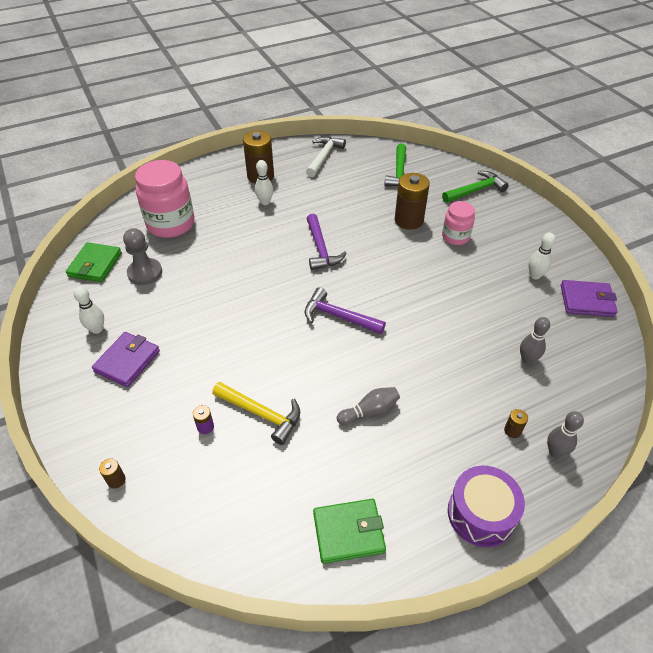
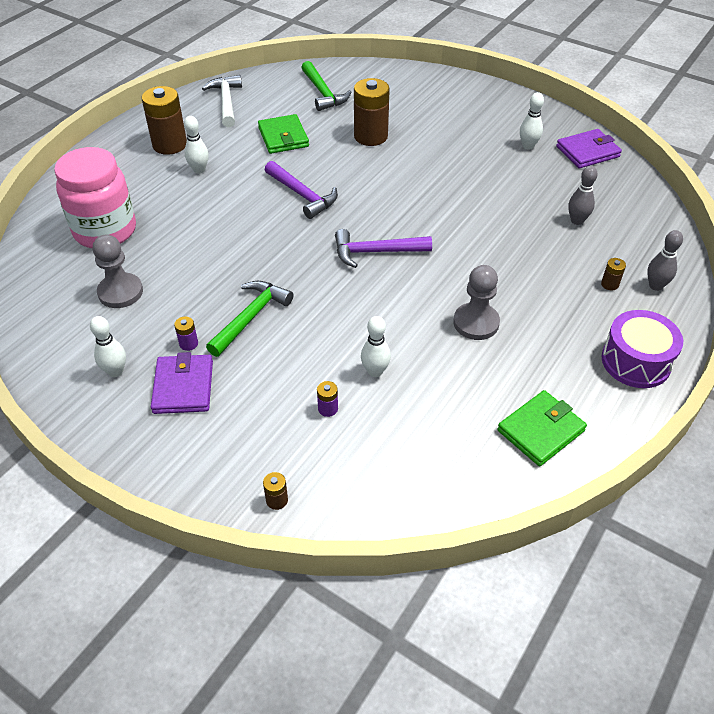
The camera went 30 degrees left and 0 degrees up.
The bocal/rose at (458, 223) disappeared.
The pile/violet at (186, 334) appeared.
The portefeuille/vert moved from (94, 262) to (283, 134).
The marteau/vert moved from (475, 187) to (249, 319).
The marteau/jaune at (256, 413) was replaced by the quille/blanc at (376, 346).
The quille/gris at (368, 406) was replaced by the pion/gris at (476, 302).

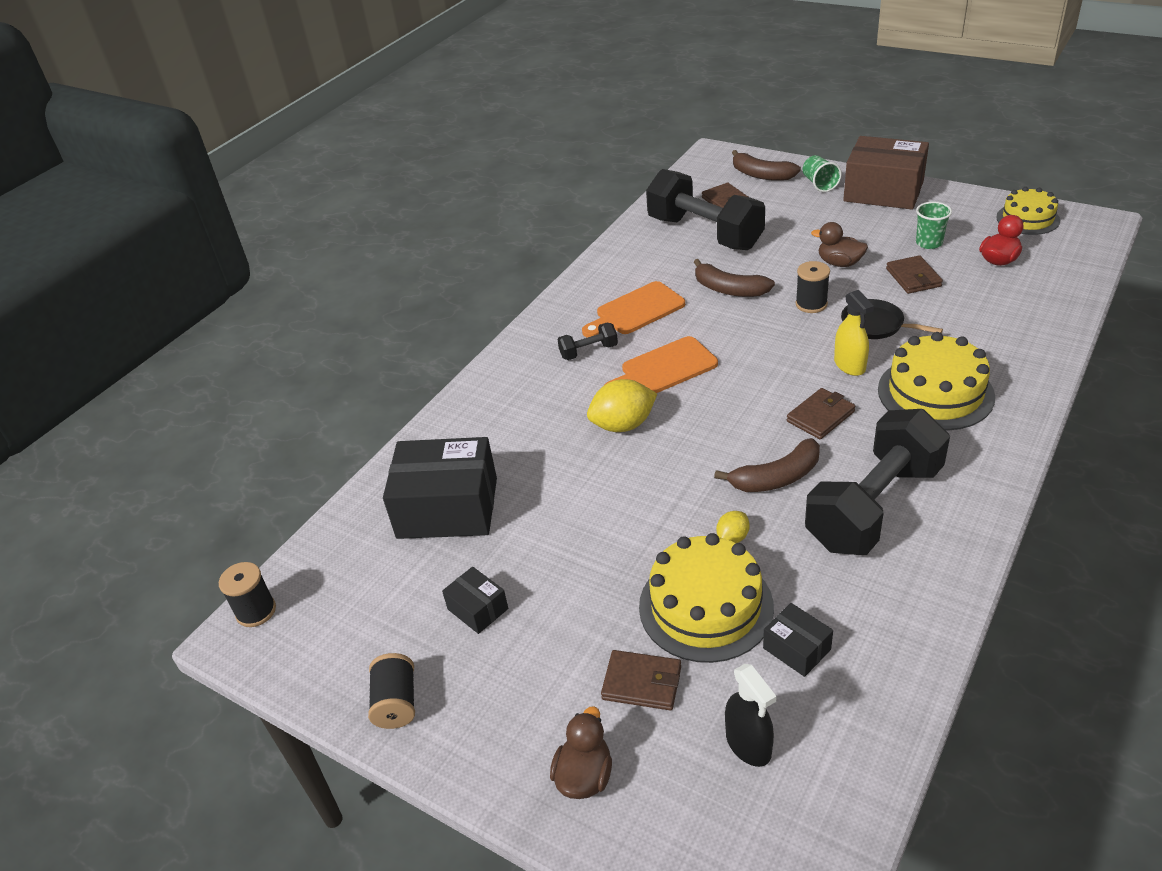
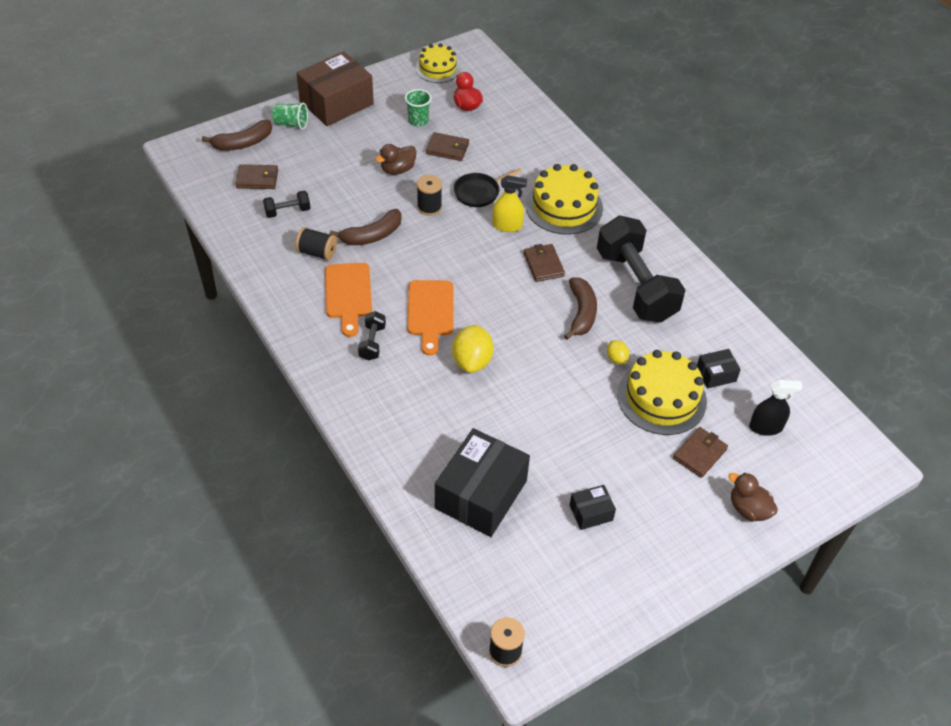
The camera went 70 degrees left and 10 degrees up.
The bobine/noir moved from (391, 691) to (316, 244).
The haltère/noir at (705, 209) changed to 0.42 times the size.

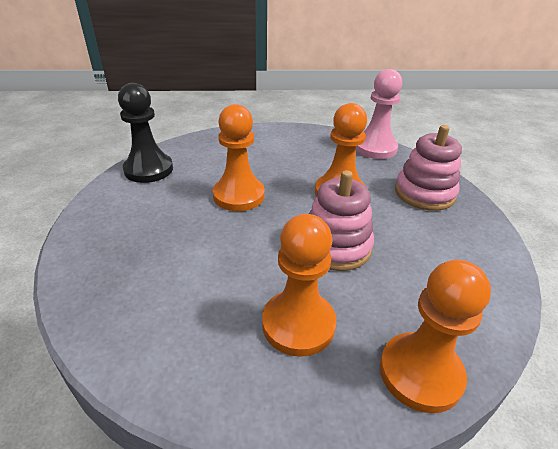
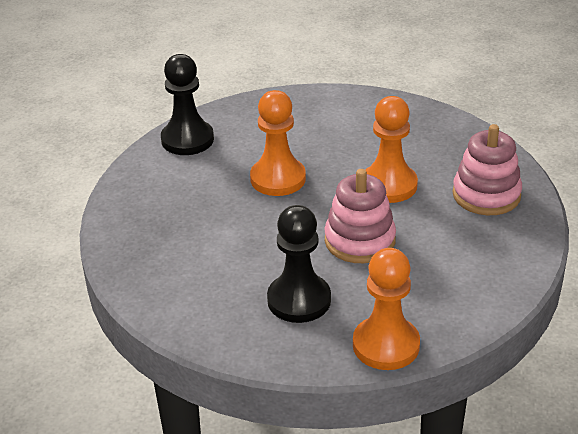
The camera went 15 degrees right and 0 degrees up.
The pion/rose at (379, 114) disappeared.
The pion/orange at (299, 285) became the pion/noir at (299, 264).

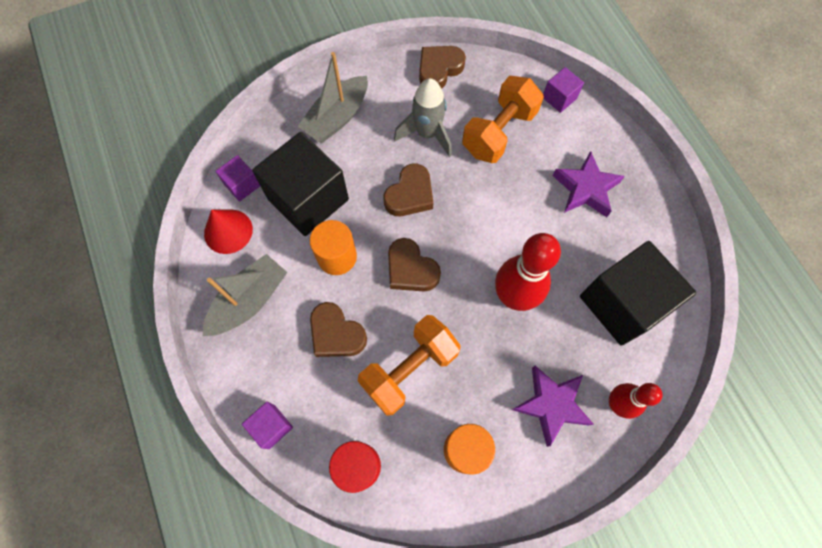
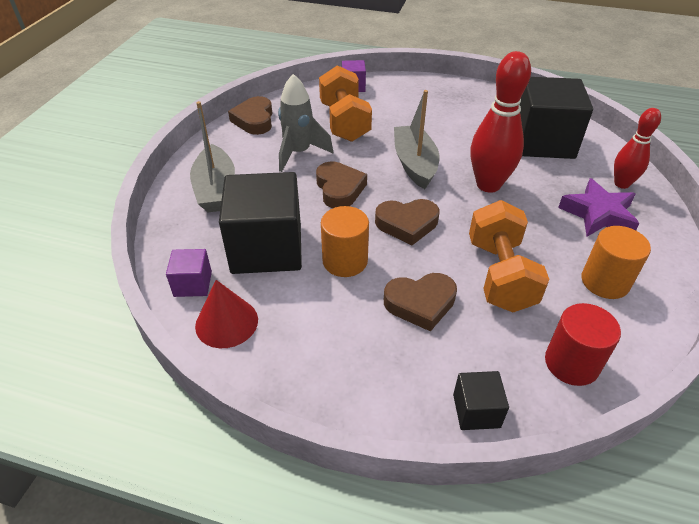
The camera went 50 degrees left and 25 degrees down.
The étoile/violet at (589, 184) disappeared.
The bateau/gris moved from (245, 295) to (416, 139).
The cube/violet at (267, 425) became the cube/noir at (481, 400).

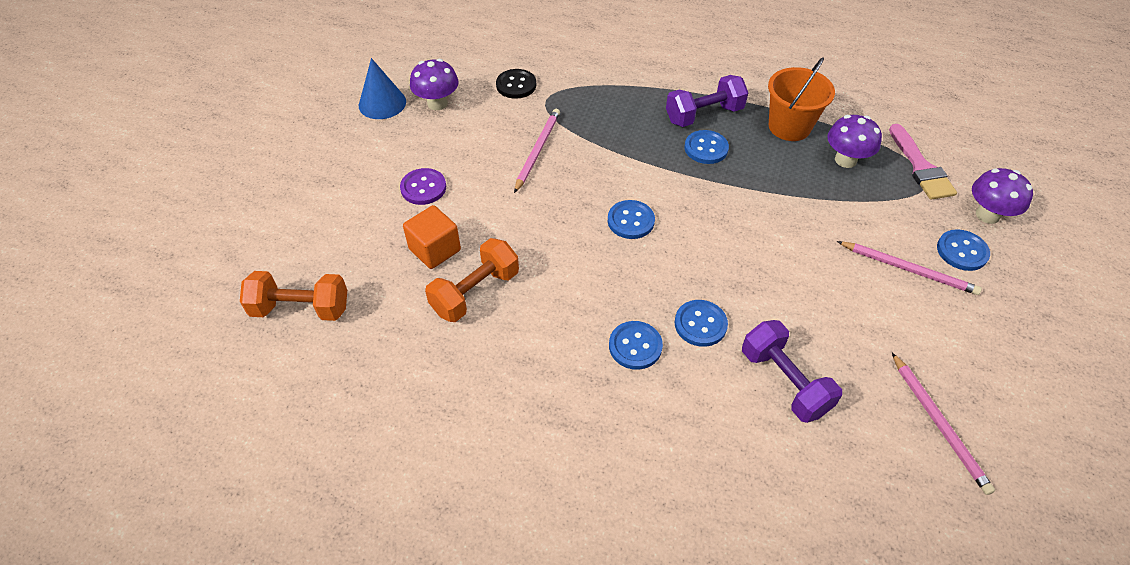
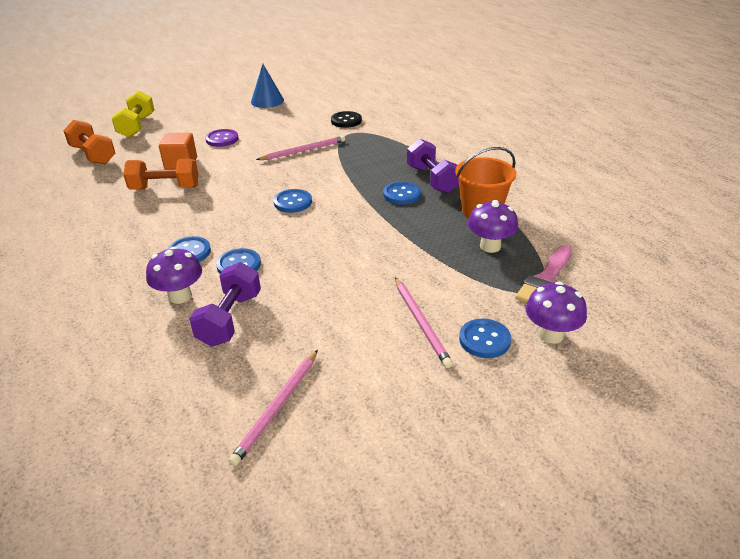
The camera went 45 degrees right and 15 degrees down.
The haltère/jaune at (133, 114) appeared.
The champignon/violet moved from (434, 84) to (174, 275).
The haltère/violet at (707, 101) turned 45 degrees clockwise.

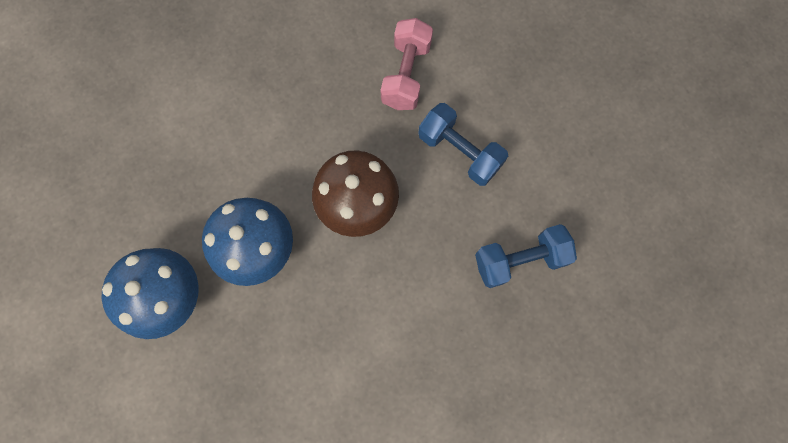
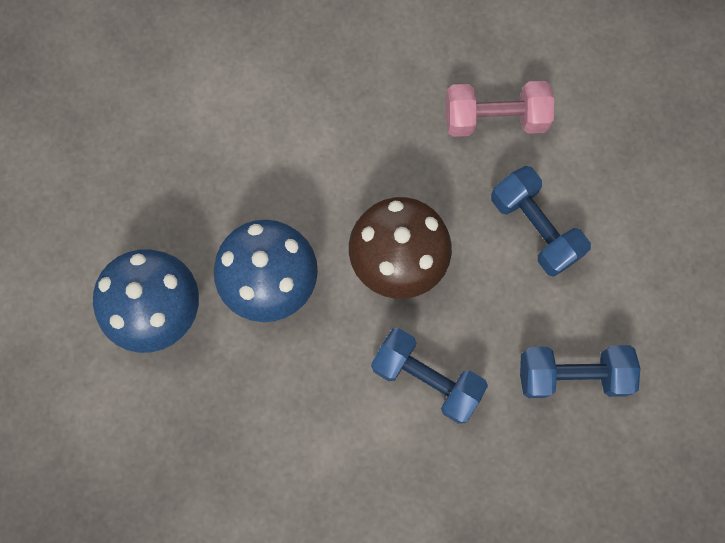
The camera went 15 degrees right and 0 degrees up.
The haltère/bleu at (429, 376) appeared.
The haltère/rose at (406, 64) turned 60 degrees clockwise.

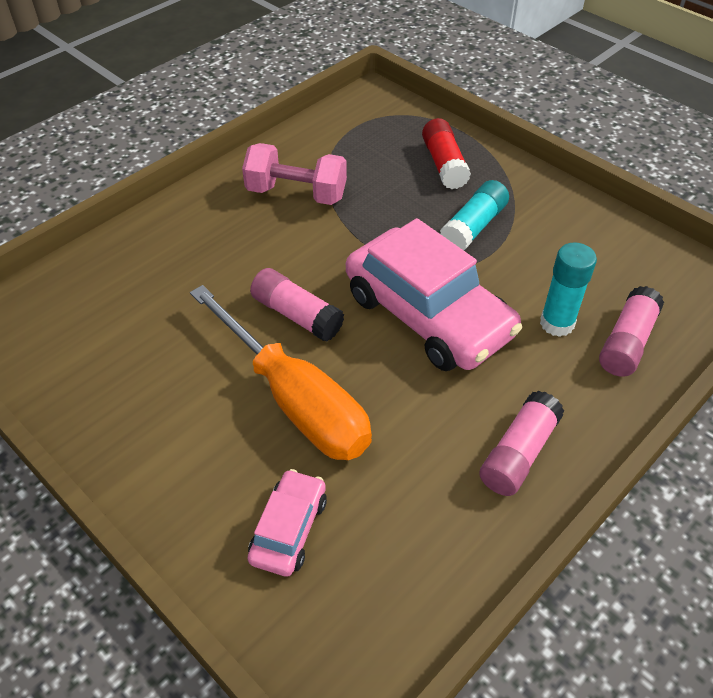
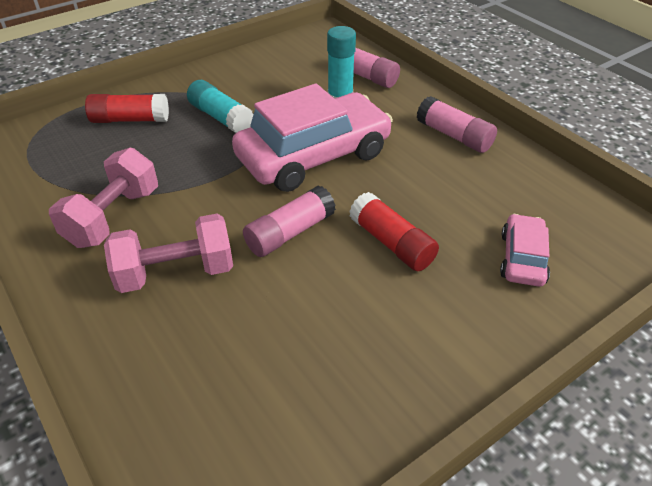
The camera went 80 degrees left and 5 degrees down.
The haltère/rose at (168, 253) appeared.
The tournevis/orange at (281, 372) was replaced by the bâton de colle/rouge at (394, 231).
The voiture/rose at (287, 523) turned 75 degrees clockwise.

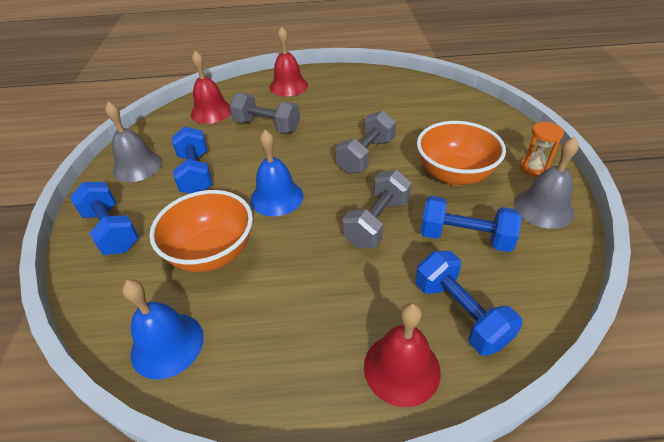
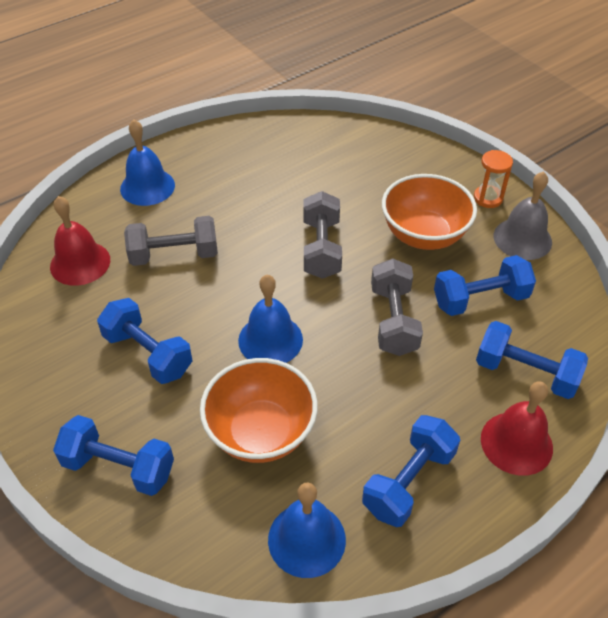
The camera went 35 degrees left and 5 degrees up.
The cloche/gris at (133, 142) disappeared.
The haltère/bleu at (411, 471) appeared.
The cloche/rouge at (288, 61) became the cloche/bleu at (147, 163).

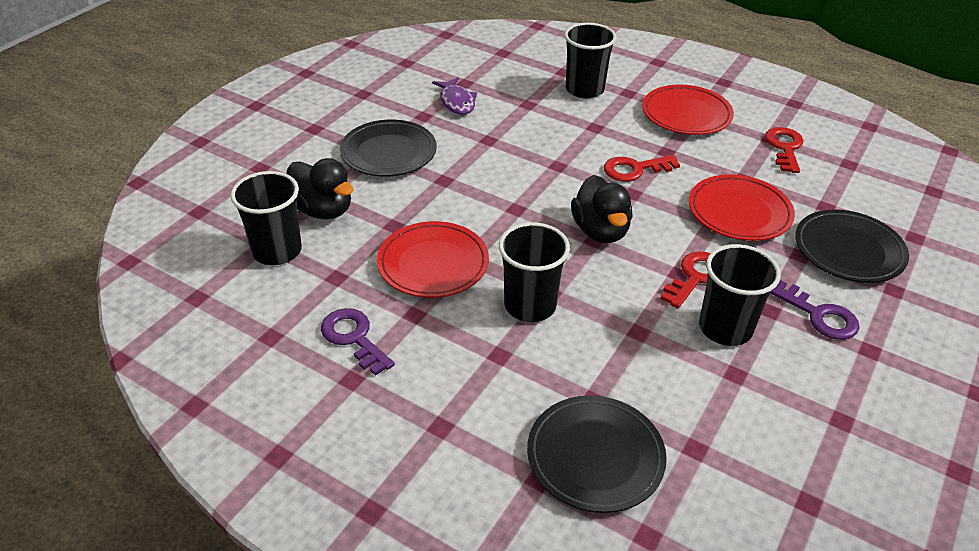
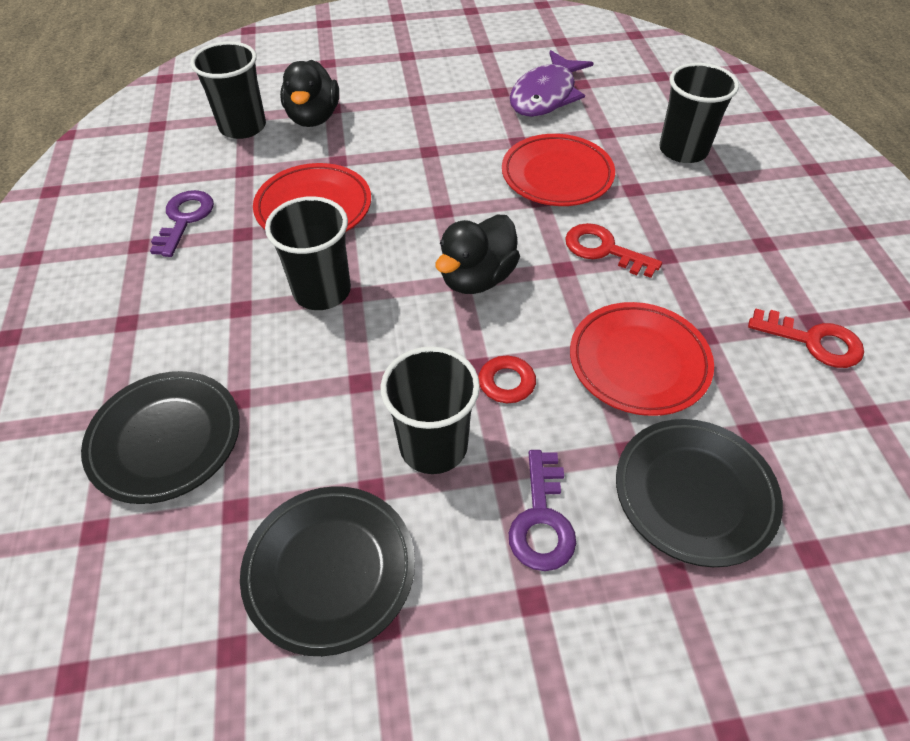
The camera went 50 degrees right and 10 degrees up.
The assiette/noir moved from (388, 148) to (327, 571).
The assiette/rouge moved from (688, 110) to (558, 170).
The clé/rouge at (784, 150) turned 60 degrees clockwise.
The poisson/violet at (454, 96) changed to 1.54 times the size.

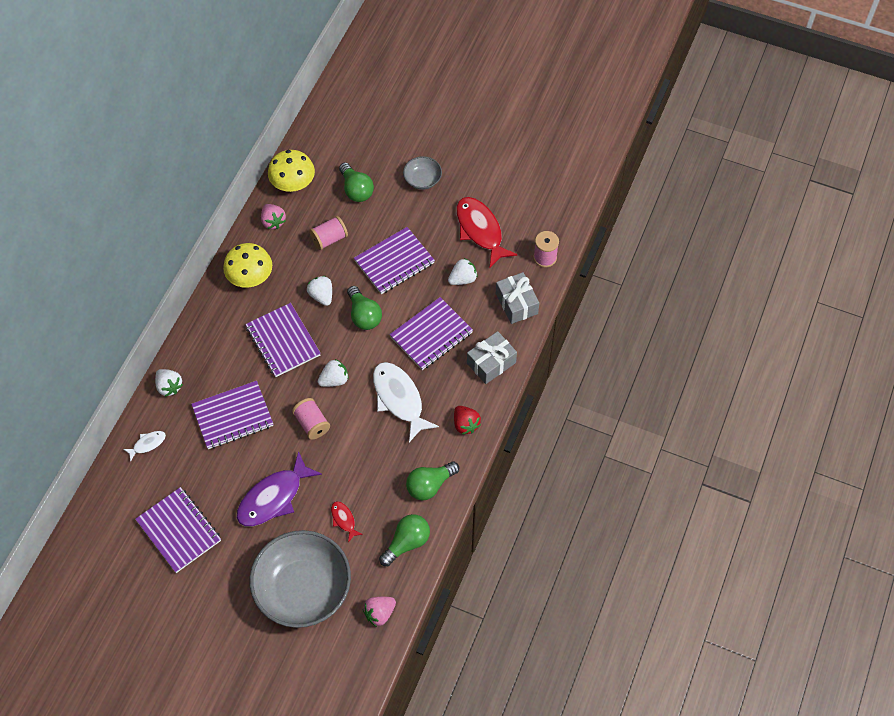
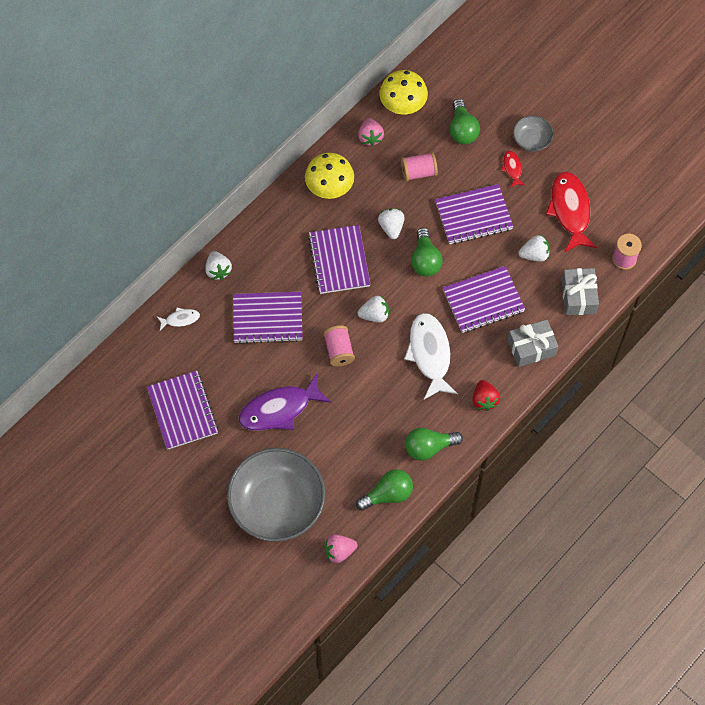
The camera went 20 degrees right and 5 degrees up.
The poisson/rouge moved from (347, 521) to (513, 169).

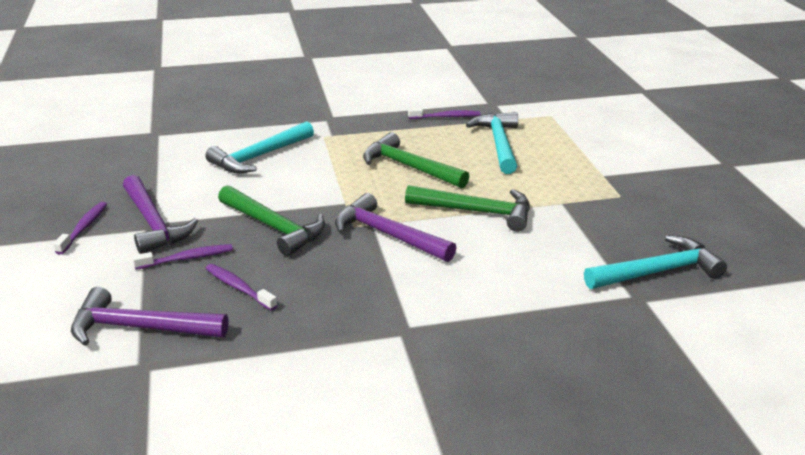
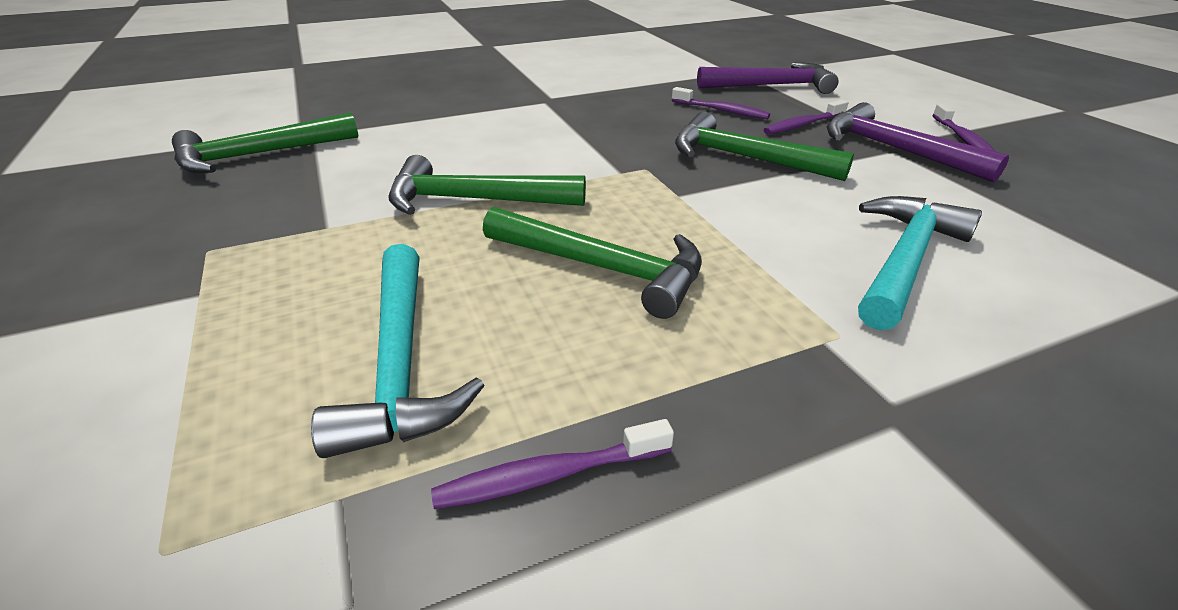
The camera went 170 degrees right and 5 degrees up.
The marteau/violet at (395, 227) disappeared.
The marteau/turquoise at (655, 262) became the marteau/vert at (265, 142).

